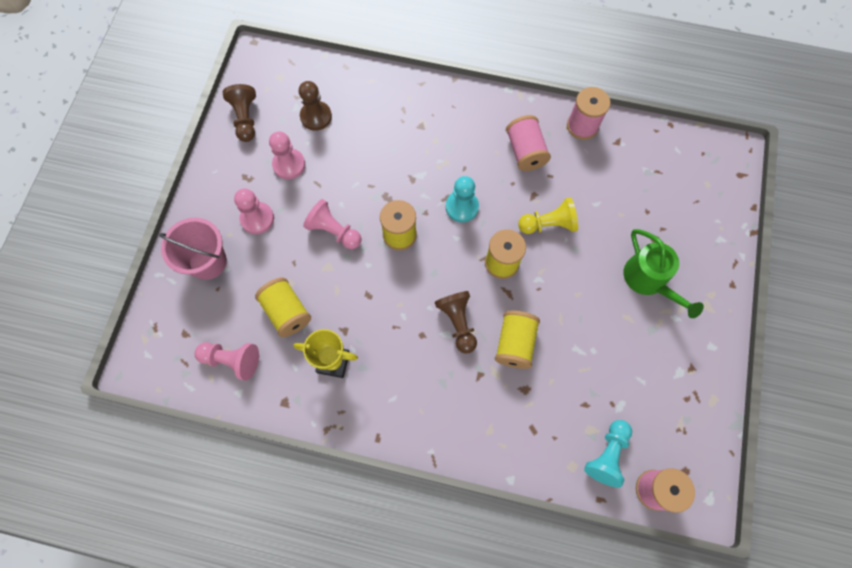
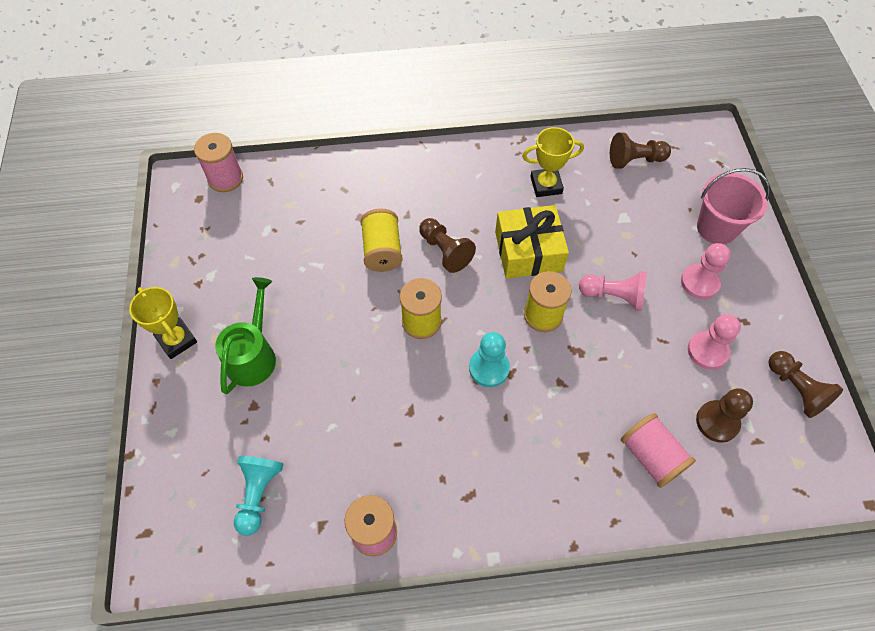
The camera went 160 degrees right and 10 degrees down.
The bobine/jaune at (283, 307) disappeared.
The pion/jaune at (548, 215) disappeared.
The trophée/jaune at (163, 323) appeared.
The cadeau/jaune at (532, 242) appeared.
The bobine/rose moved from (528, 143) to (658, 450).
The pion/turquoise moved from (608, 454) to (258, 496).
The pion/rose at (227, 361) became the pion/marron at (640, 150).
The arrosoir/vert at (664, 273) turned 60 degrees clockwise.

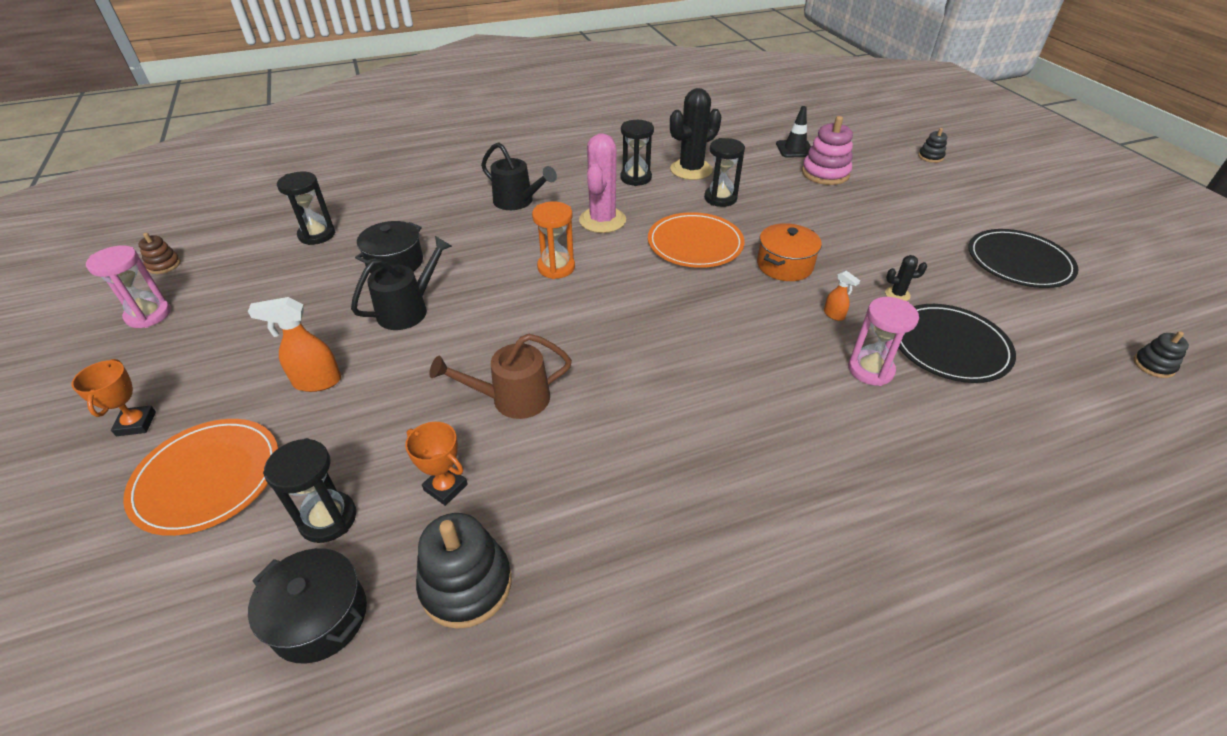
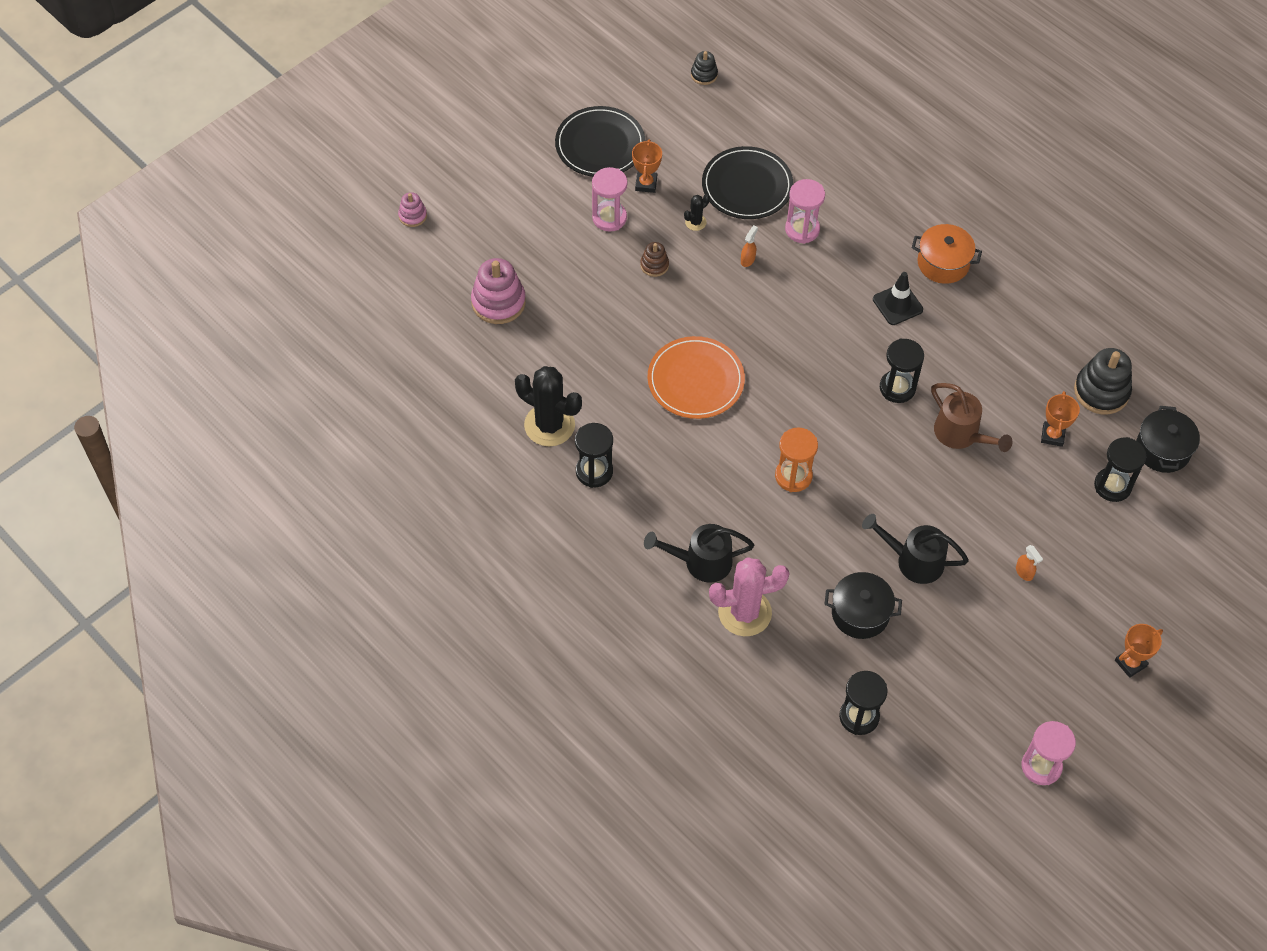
The camera went 115 degrees left and 15 degrees up.
The assiette/orange at (200, 477) disappeared.
The sablier/rose at (610, 199) appeared.
The trophée/orange at (647, 166) appeared.
The jouet à empiler/marron moved from (159, 253) to (654, 259).
The cactus/rose moved from (602, 183) to (749, 596).
The sablier/noir moved from (724, 172) to (902, 371).
The marmite/orange moved from (789, 252) to (947, 254).
The cône de chantier/noir moved from (793, 132) to (898, 298).
The jouet à empiler/noir at (932, 145) became the jouet à empiler/rose at (412, 209).
The arrosoir/noir at (519, 176) turned 105 degrees counterclockwise.
The cactus/noir at (906, 278) turned 75 degrees clockwise.
The vaporisateur/orange at (294, 344) changed to 0.55 times the size.

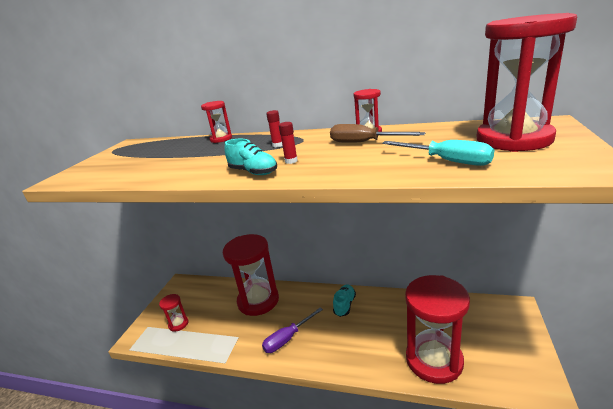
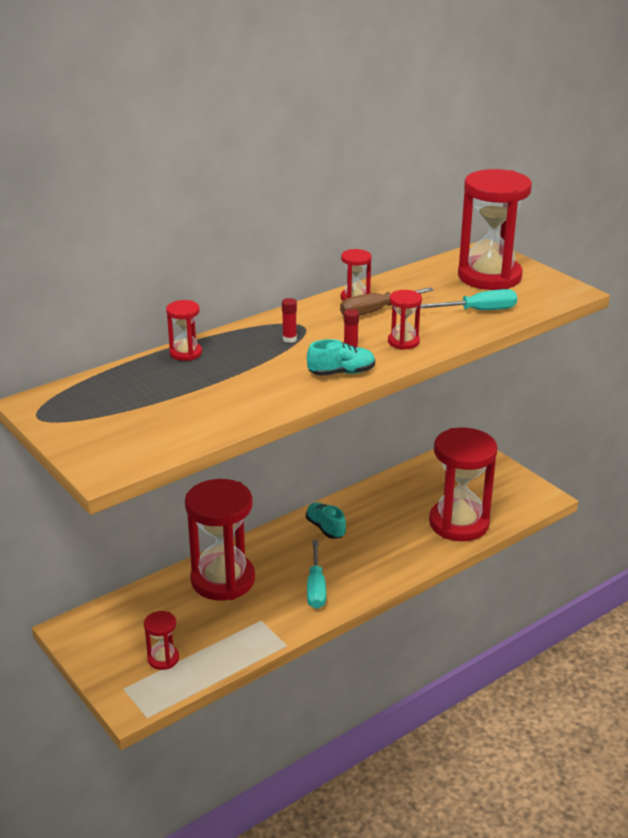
The camera went 55 degrees left and 5 degrees up.
The sablier/rouge at (405, 320) appeared.
The tournevis/violet at (292, 330) became the tournevis/turquoise at (316, 574).

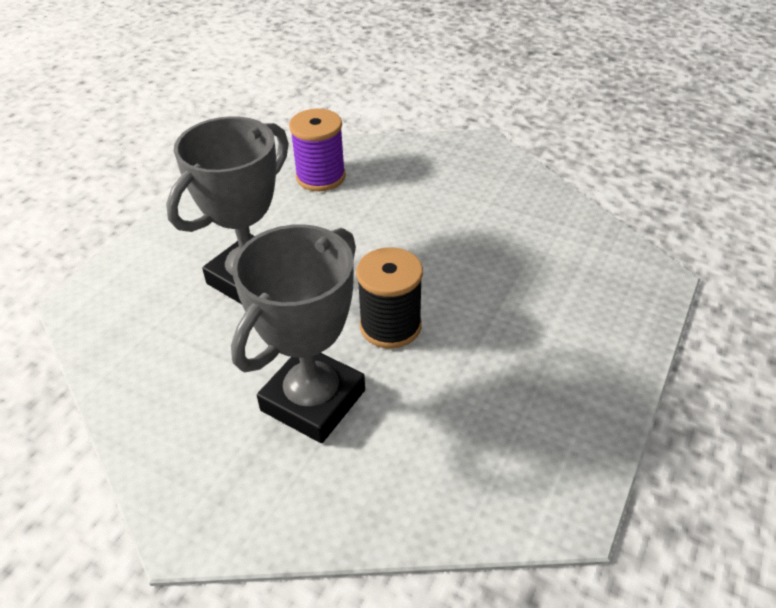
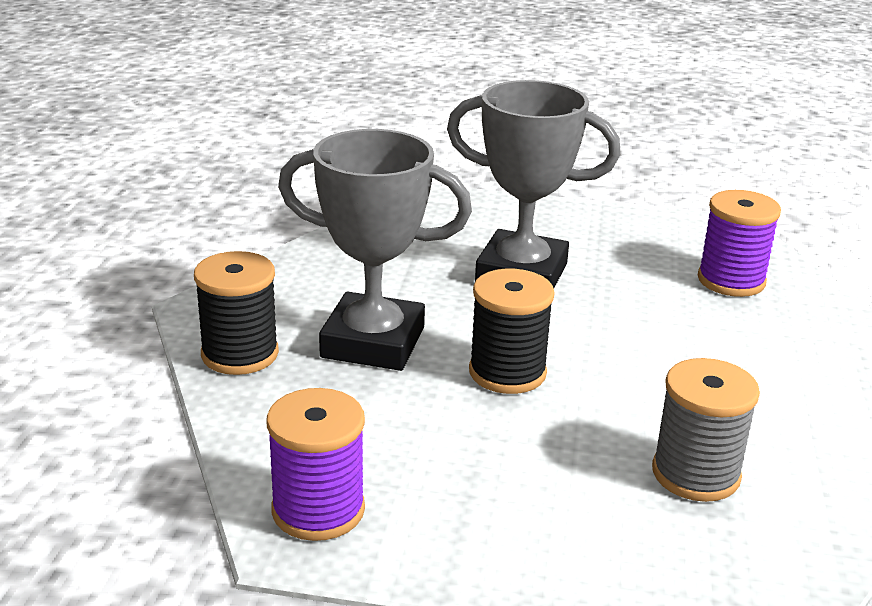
The camera went 70 degrees right and 15 degrees down.
The bobine/noir at (236, 313) appeared.
The bobine/violet at (316, 464) appeared.
The bobine/gris at (706, 430) appeared.

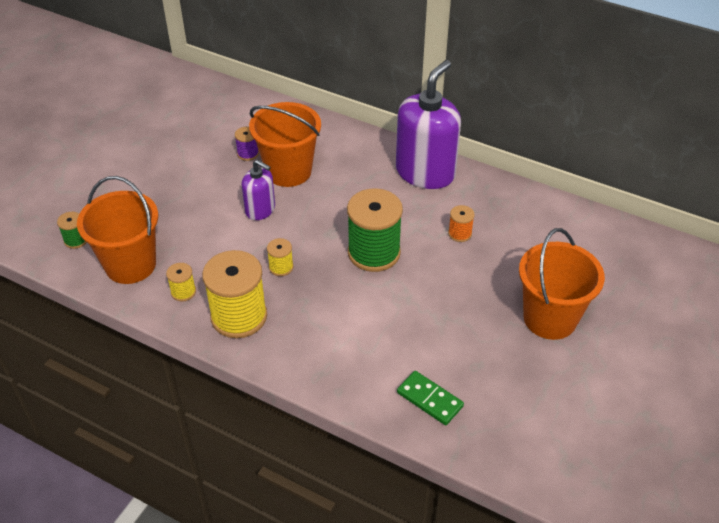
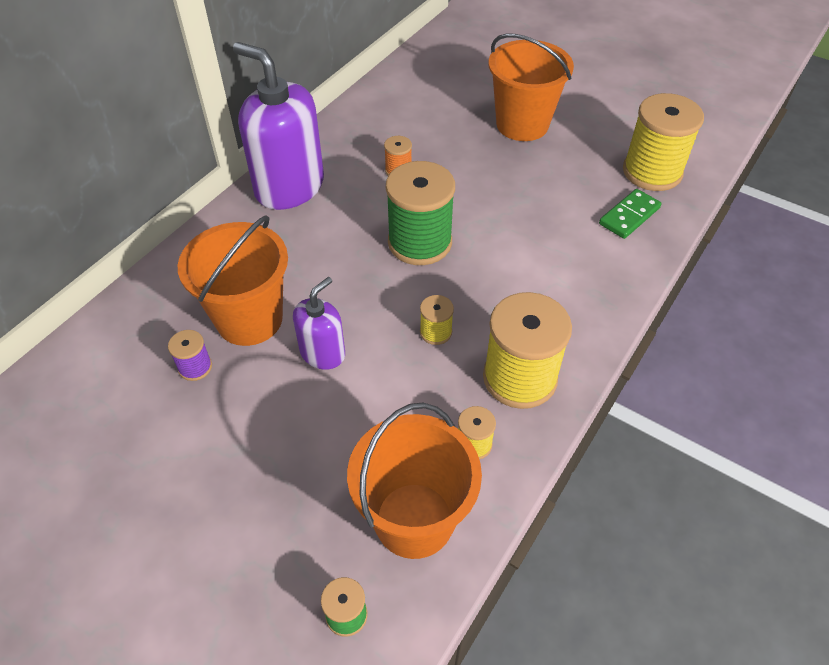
The camera went 85 degrees left and 5 degrees up.
The bobine/jaune at (663, 142) appeared.

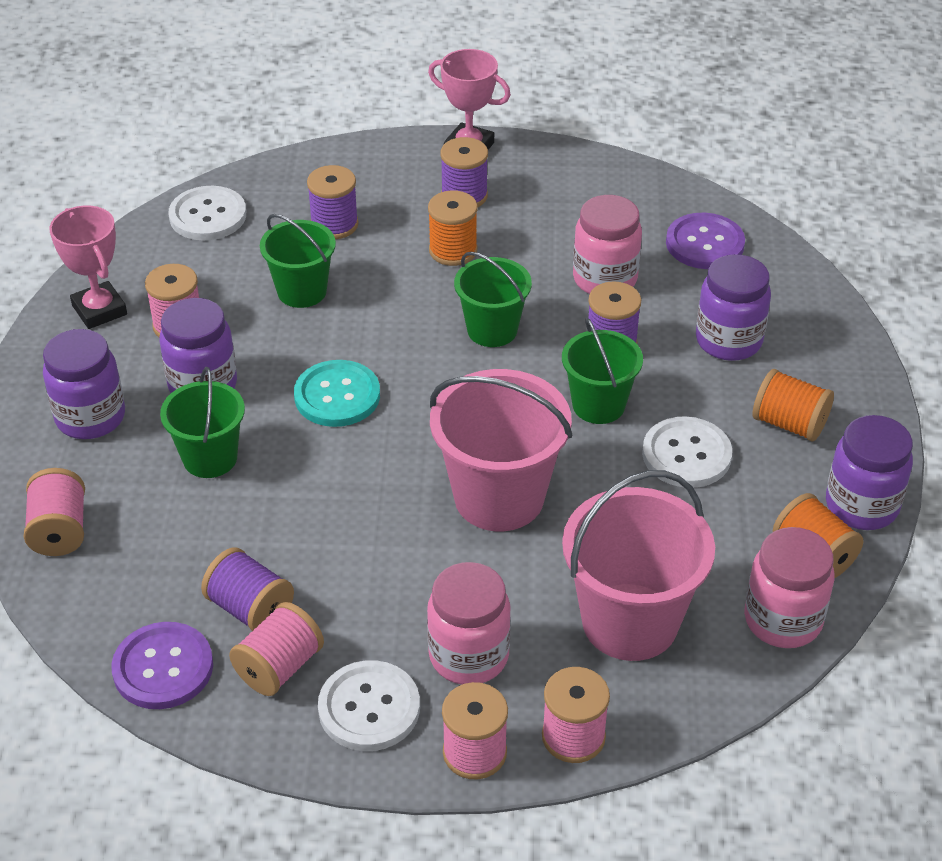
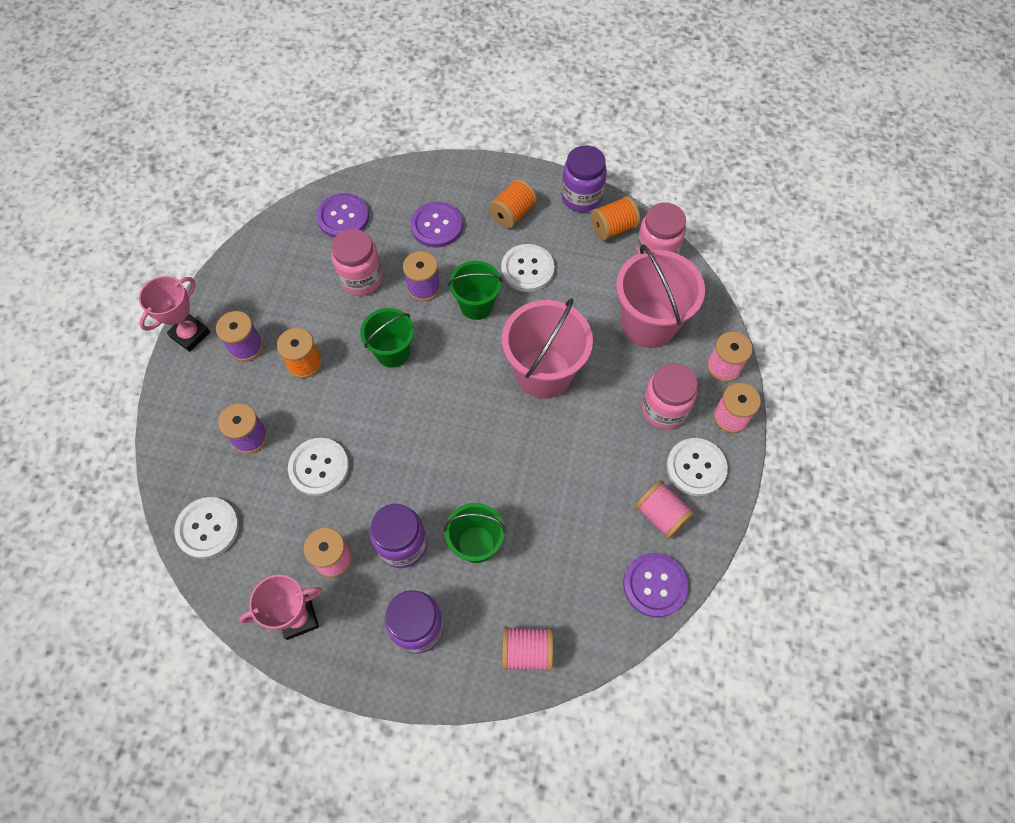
The camera went 80 degrees left and 20 degrees up.
The bobine/violet at (247, 589) disappeared.
The bouton/turquoise at (337, 393) disappeared.
The seau/vert at (298, 261) was replaced by the bouton/blanc at (318, 467).
The bocal/violet at (733, 307) was replaced by the bouton/violet at (436, 225).

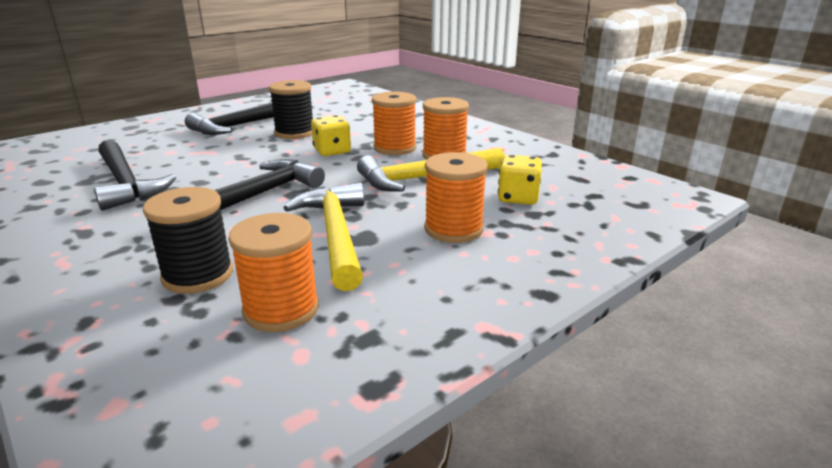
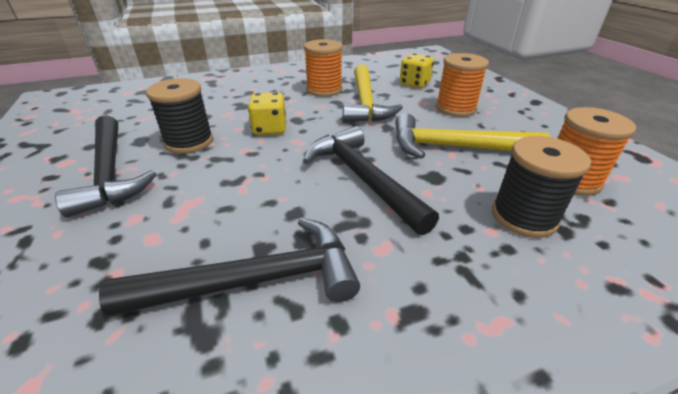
The camera went 70 degrees left and 10 degrees up.
The bobine/orange at (394, 123) disappeared.

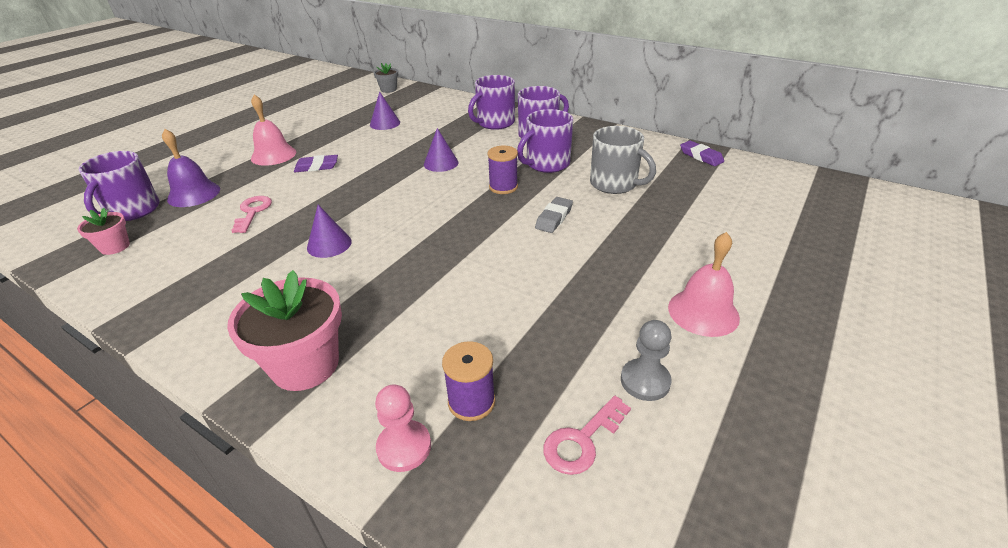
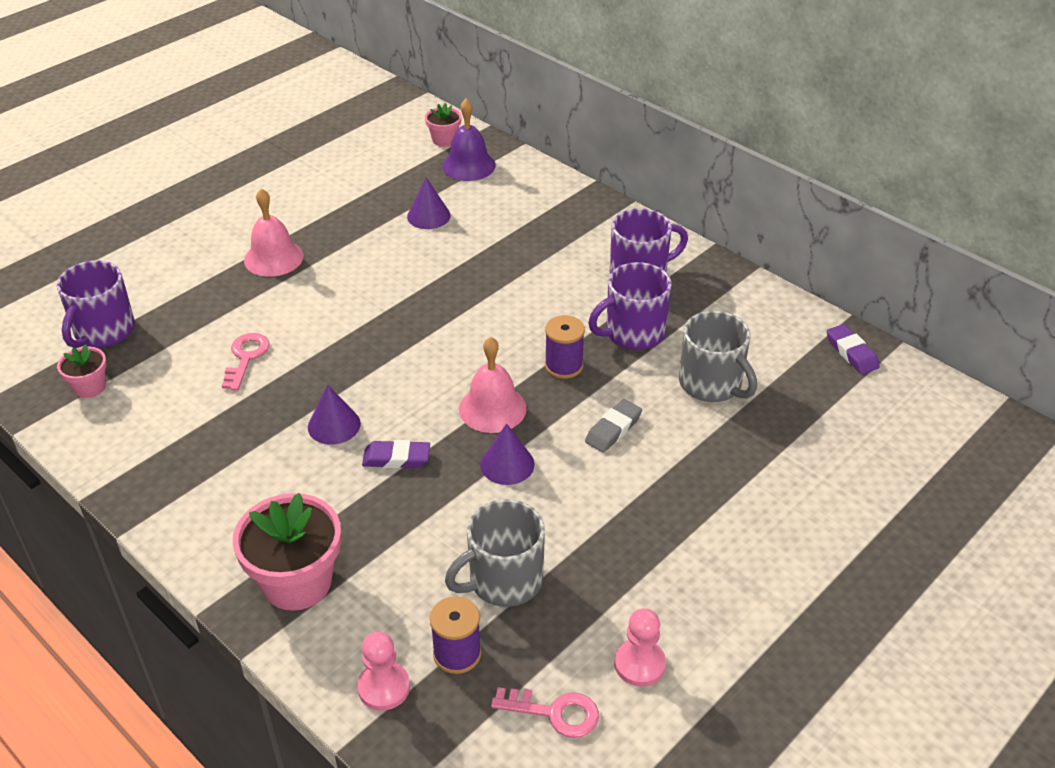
The camera went 10 degrees right and 5 degrees up.
The tasse/violet at (491, 102) disappeared.
The tasse/gris at (495, 553) appeared.
The cloche/violet moved from (191, 168) to (469, 139).
The gomme/violet moved from (316, 163) to (396, 454).
The cône/violet moved from (441, 150) to (507, 454).
The cloche/rose moved from (704, 284) to (493, 385).
The pot de fleurs/gris at (386, 78) became the pot de fleurs/rose at (443, 125).
The pion/gris at (646, 360) became the pion/rose at (640, 647).
The clé/rose at (587, 435) turned 135 degrees counterclockwise.

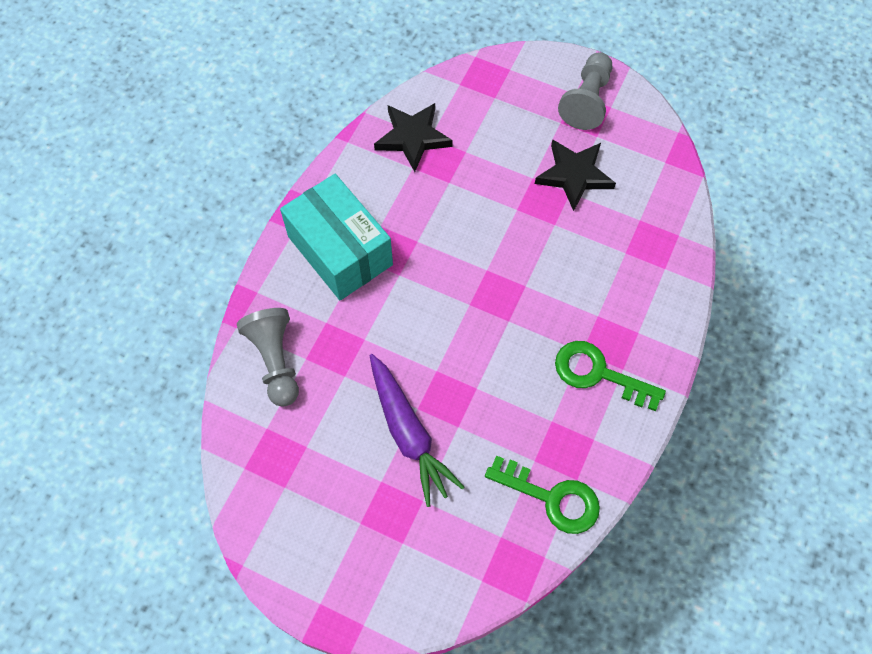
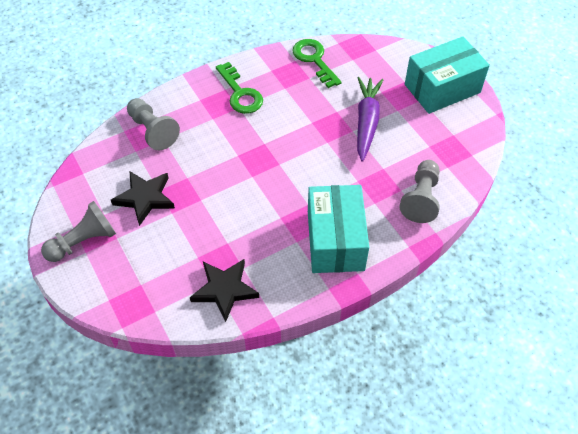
The camera went 145 degrees left and 10 degrees down.
The pion/gris at (153, 124) appeared.
The boîte/turquoise at (447, 75) appeared.

